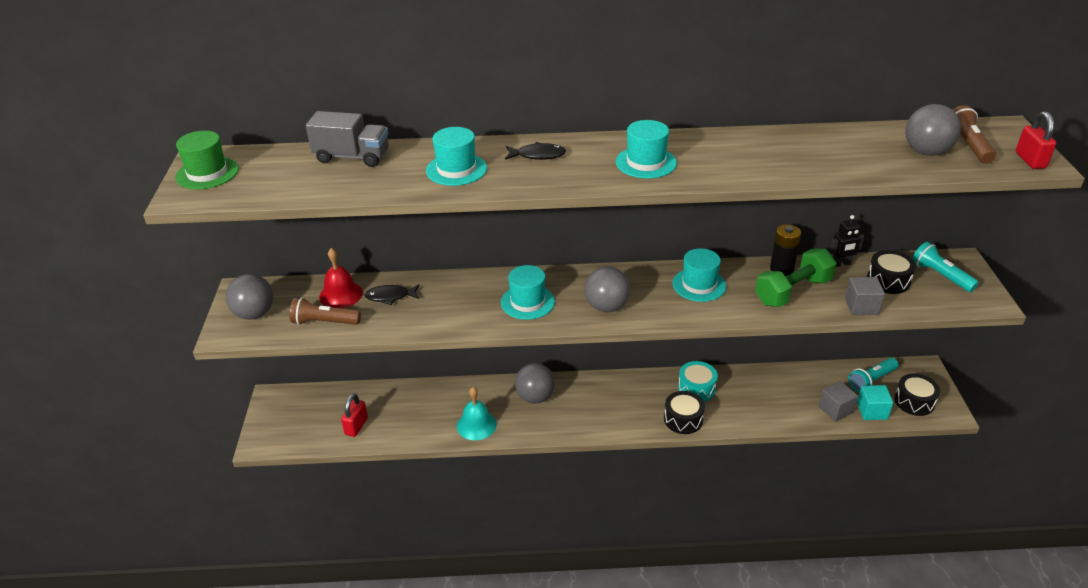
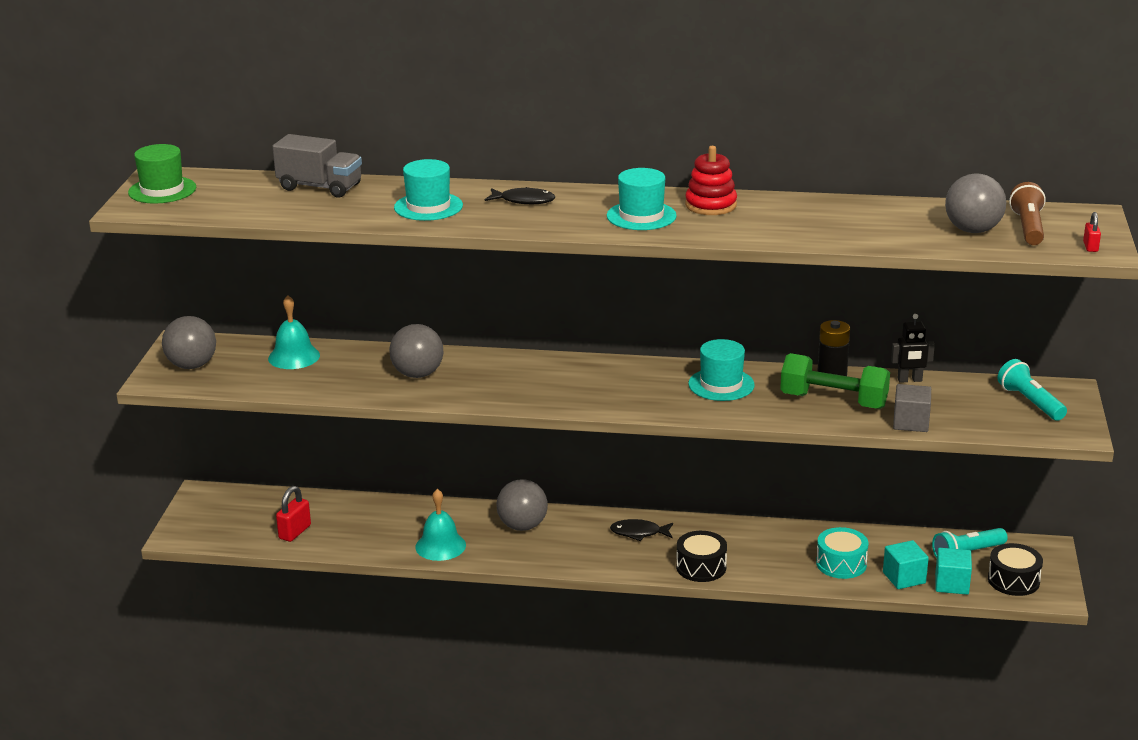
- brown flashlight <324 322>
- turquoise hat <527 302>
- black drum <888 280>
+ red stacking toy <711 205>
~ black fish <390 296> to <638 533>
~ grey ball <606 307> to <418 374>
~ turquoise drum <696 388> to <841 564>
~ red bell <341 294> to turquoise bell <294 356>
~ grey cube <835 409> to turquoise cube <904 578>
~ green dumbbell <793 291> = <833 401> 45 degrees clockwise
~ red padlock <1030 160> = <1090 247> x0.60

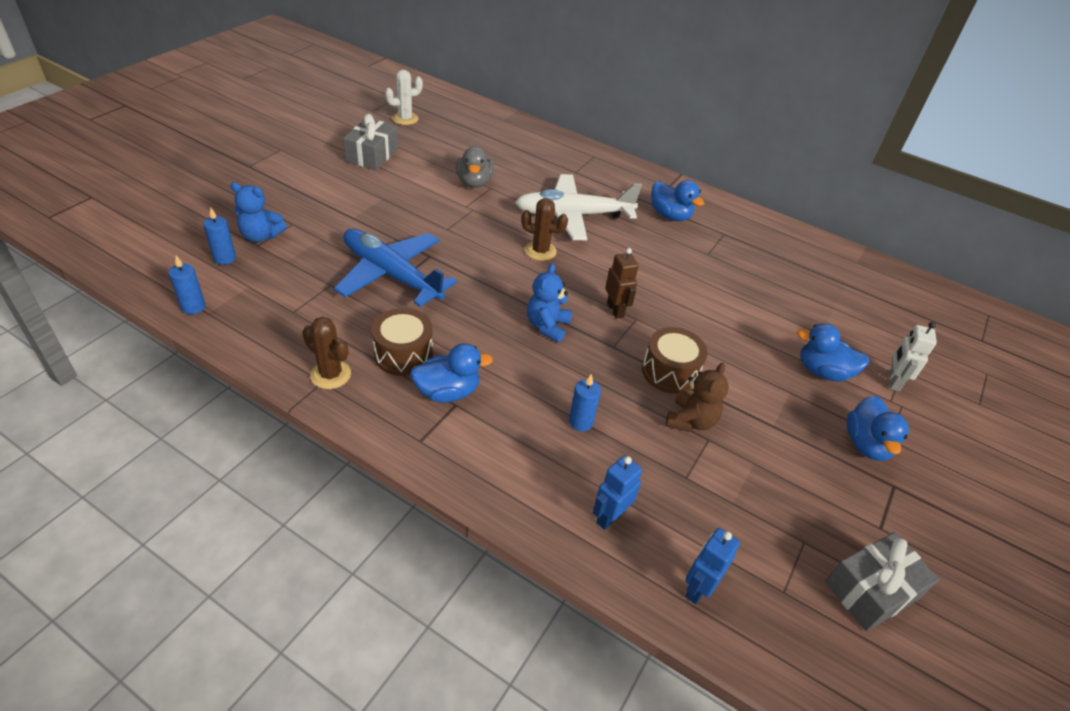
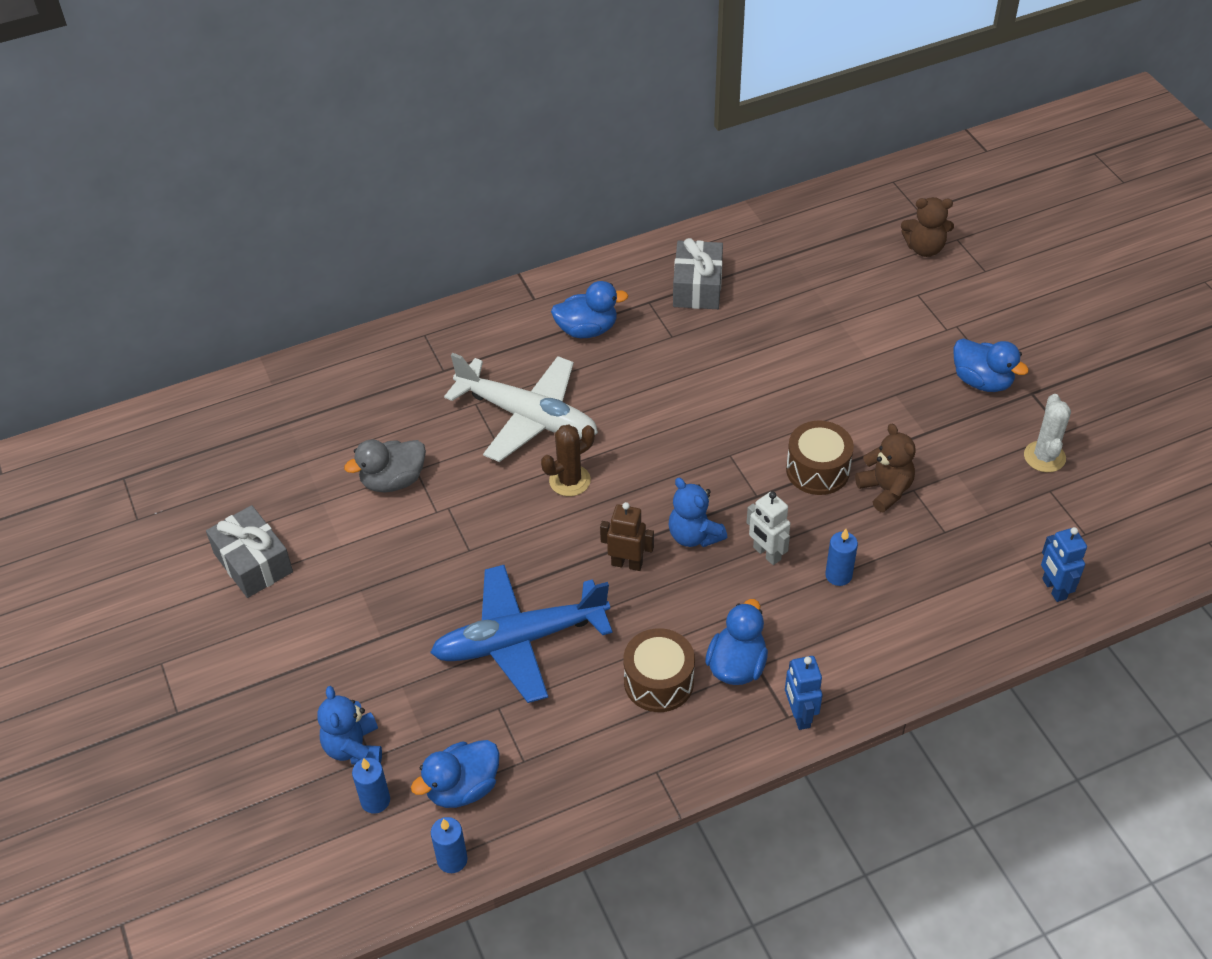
- brown cactus <330 374>
+ brown teddy bear <924 248>
~ white cactus <405 119> to <1044 457>
~ blue robot <609 517> to <799 715>
~ brown robot <615 310> to <627 563>
~ blue duck <822 372> to <462 788>
~ grey gift <871 590> to <697 287>
~ white robot <893 381> to <766 554>
~ blue teddy bear <261 236> = <354 747> 120 degrees clockwise
~ grey duck <474 182> = <393 480> 120 degrees clockwise
~ white plane <574 215> = <527 416> 90 degrees counterclockwise

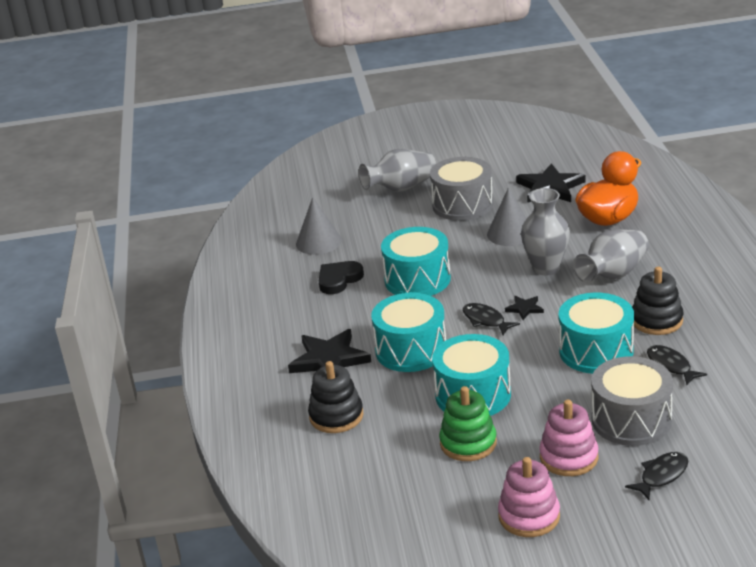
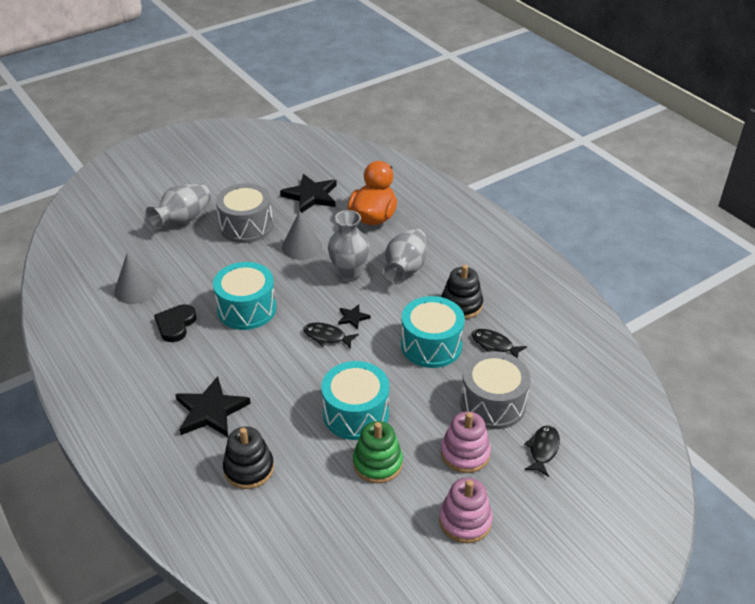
- turquoise drum <411 350>

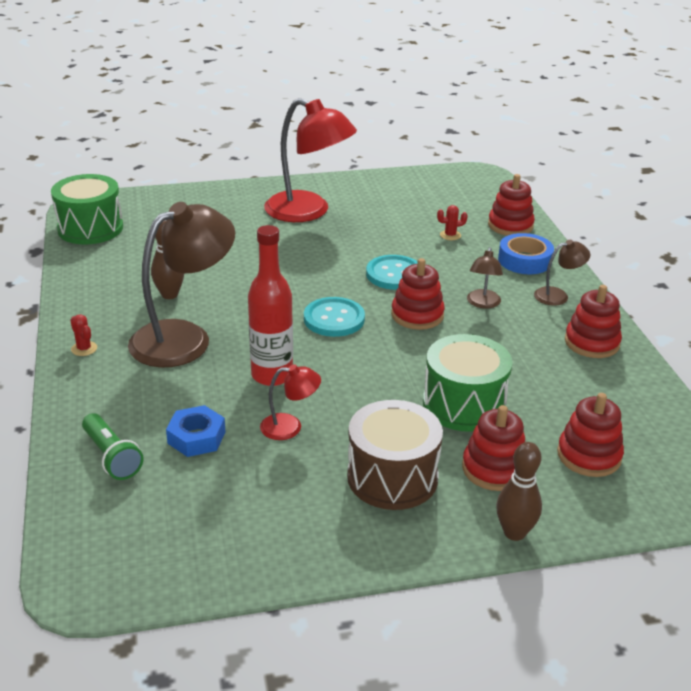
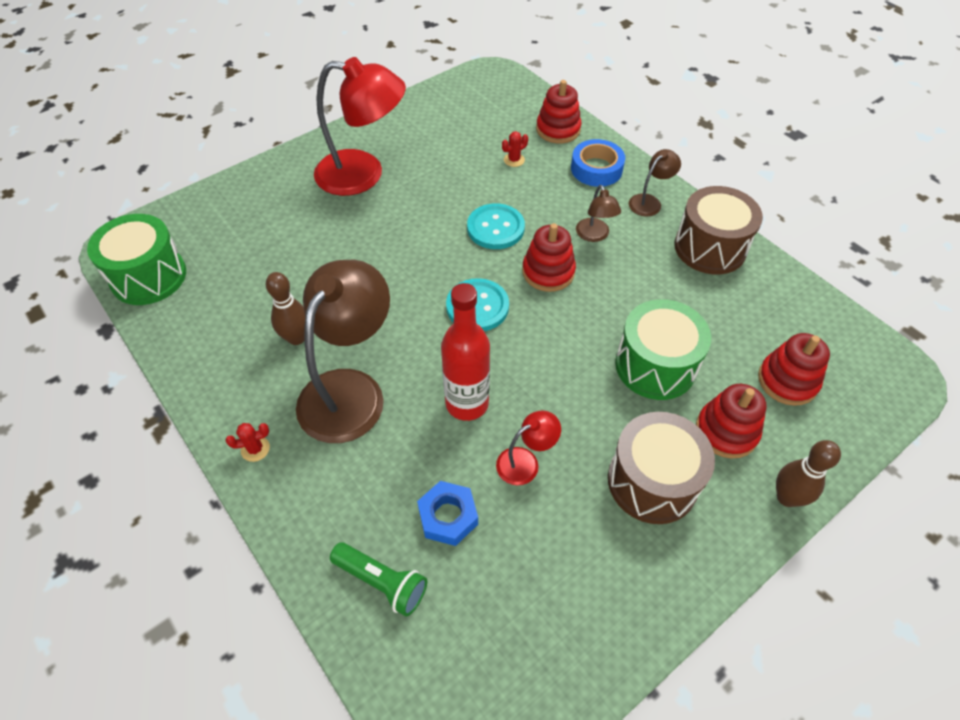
~ red stacking toy <592 342> to brown drum <710 248>
~ red cactus <84 349> = <255 449> 45 degrees counterclockwise

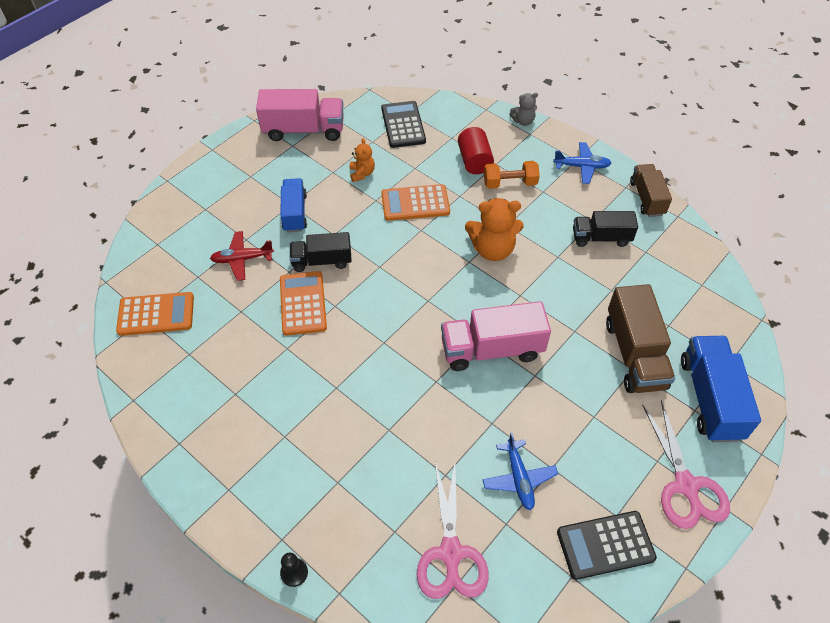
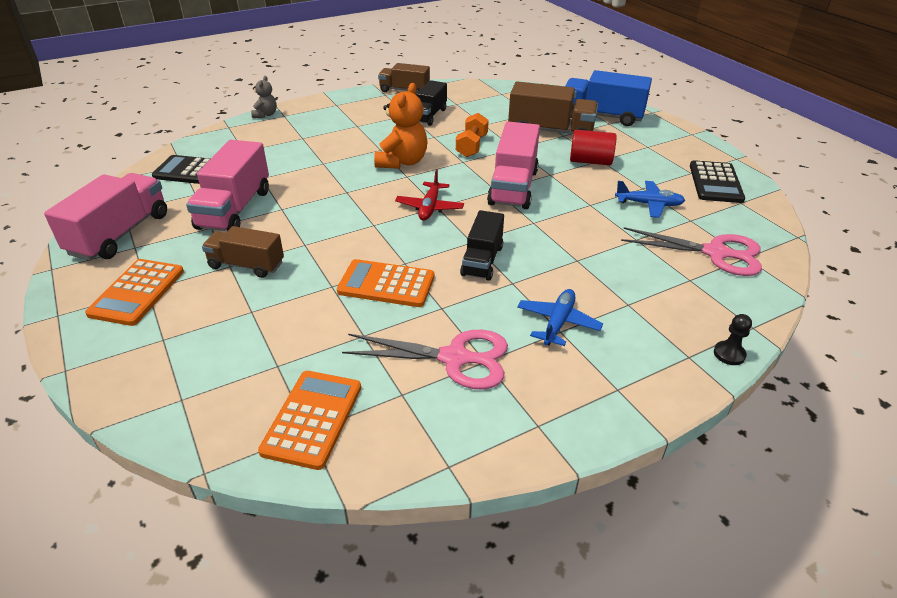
~ red plane <242 259> to <430 207>
~ black truck <322 261> to <482 261>
~ orange calculator <415 203> to <137 292>
~ red cylinder <474 161> to <590 161>
~ orange dumbbell <510 183> to <471 146>
~ blue plane <582 167> to <558 323>
~ pink scissors <686 485> to <454 358>
~ orange teddy bear <362 173> to pink truck <235 209>
~ blue truck <295 213> to brown truck <246 265>

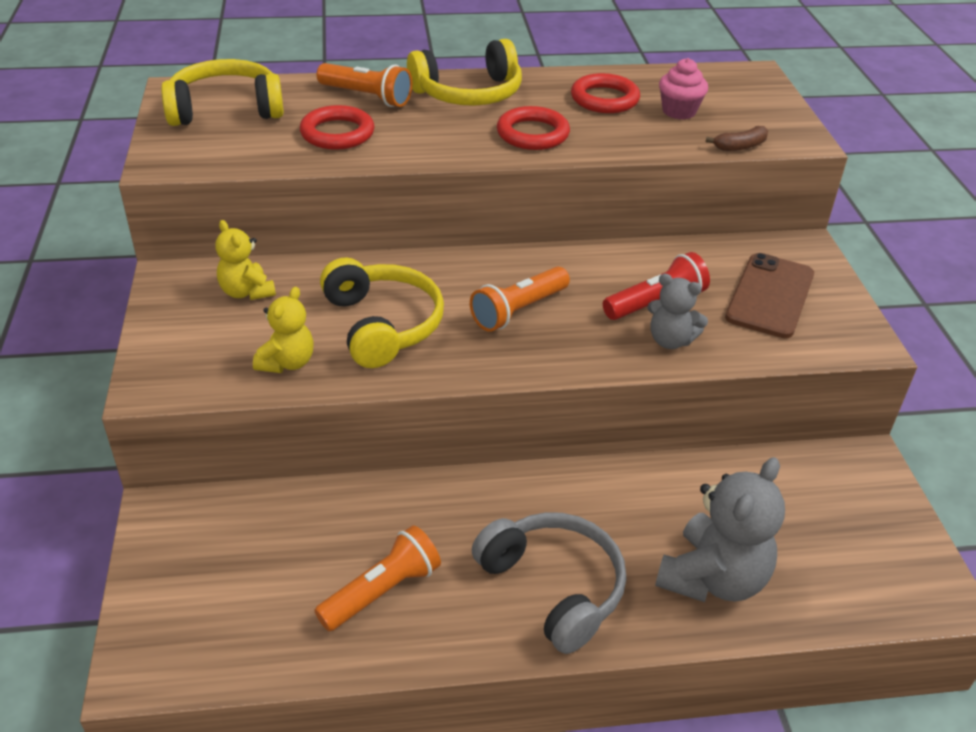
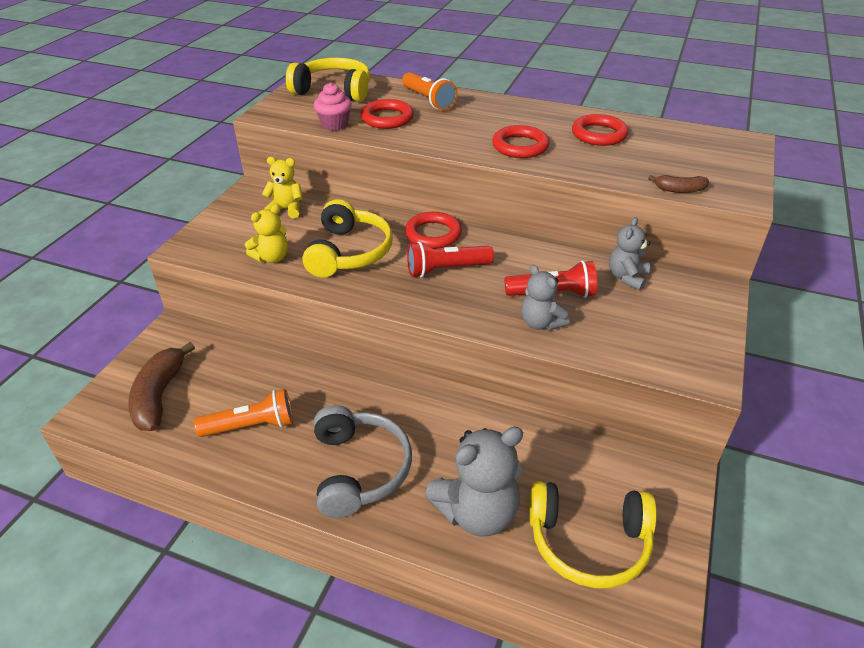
- brown phone <770 296>
+ brown banana <159 396>
+ red ring <433 234>
+ grey teddy bear <626 277>
~ yellow headphones <469 93> to <588 541>
~ pink cupcake <679 111> to <334 125>
~ orange flashlight <518 310> to red flashlight <446 269>
~ yellow teddy bear <247 292> = <286 209> 105 degrees clockwise

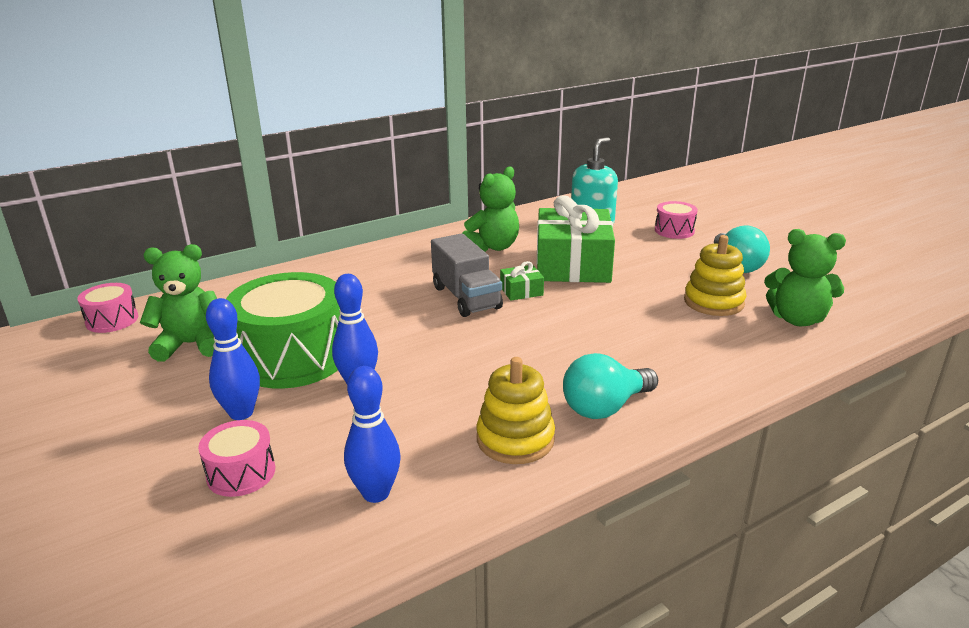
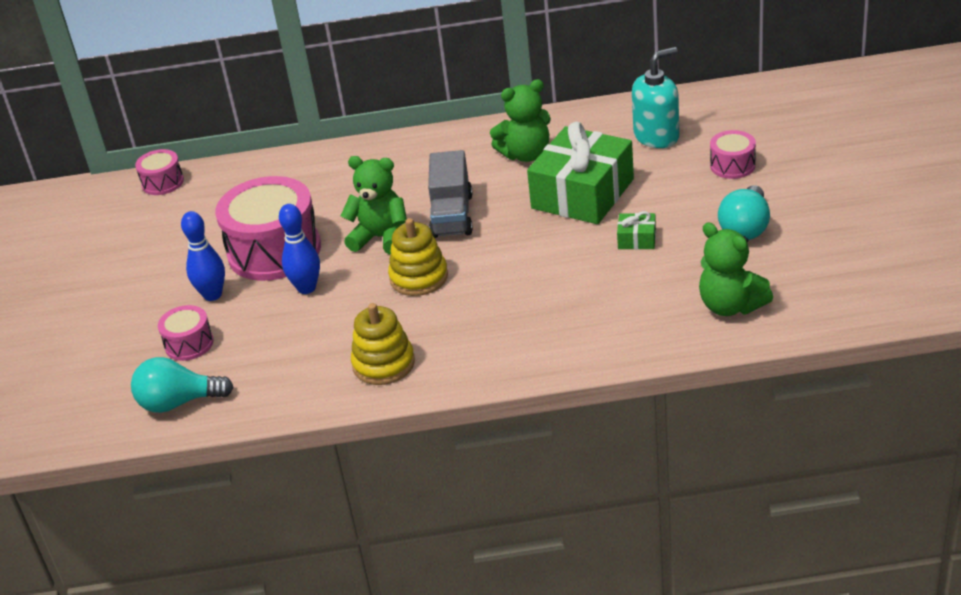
- blue bowling pin <376 493>
~ green teddy bear <191 344> to <381 238>
~ green gift <521 291> to <637 239>
~ turquoise light bulb <605 407> to <178 402>
~ yellow stacking toy <713 302> to <419 278>
~ green drum <293 357> to pink drum <274 251>

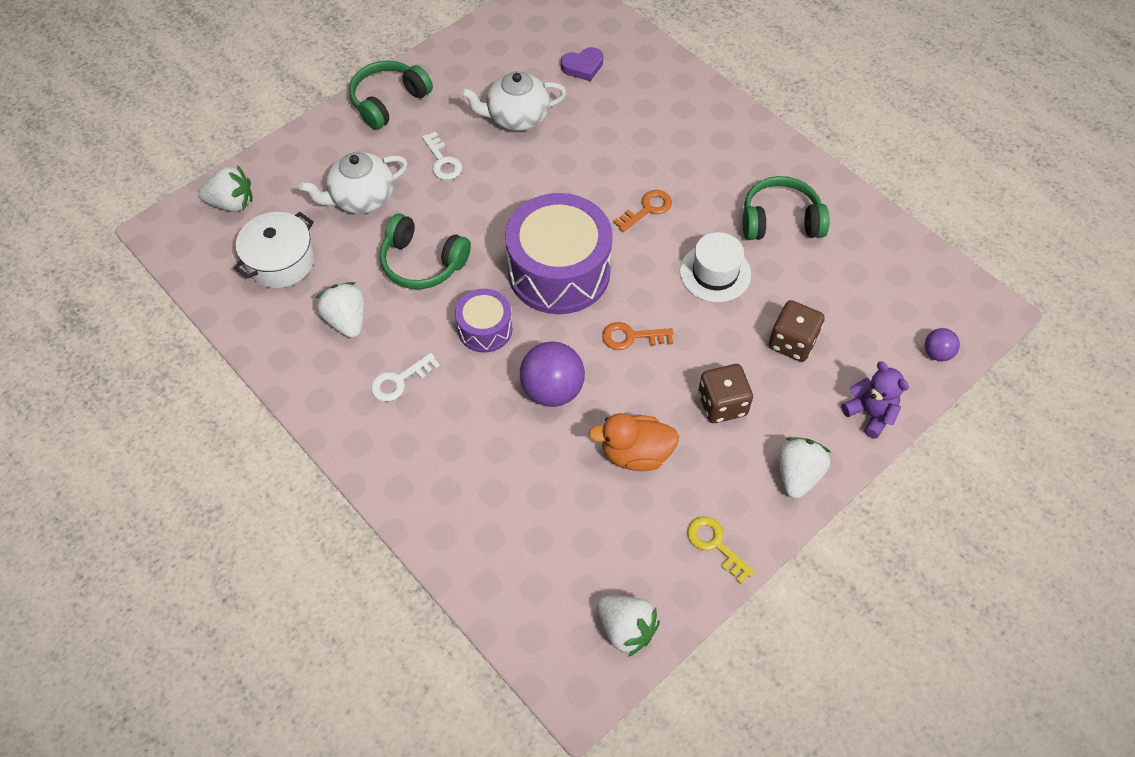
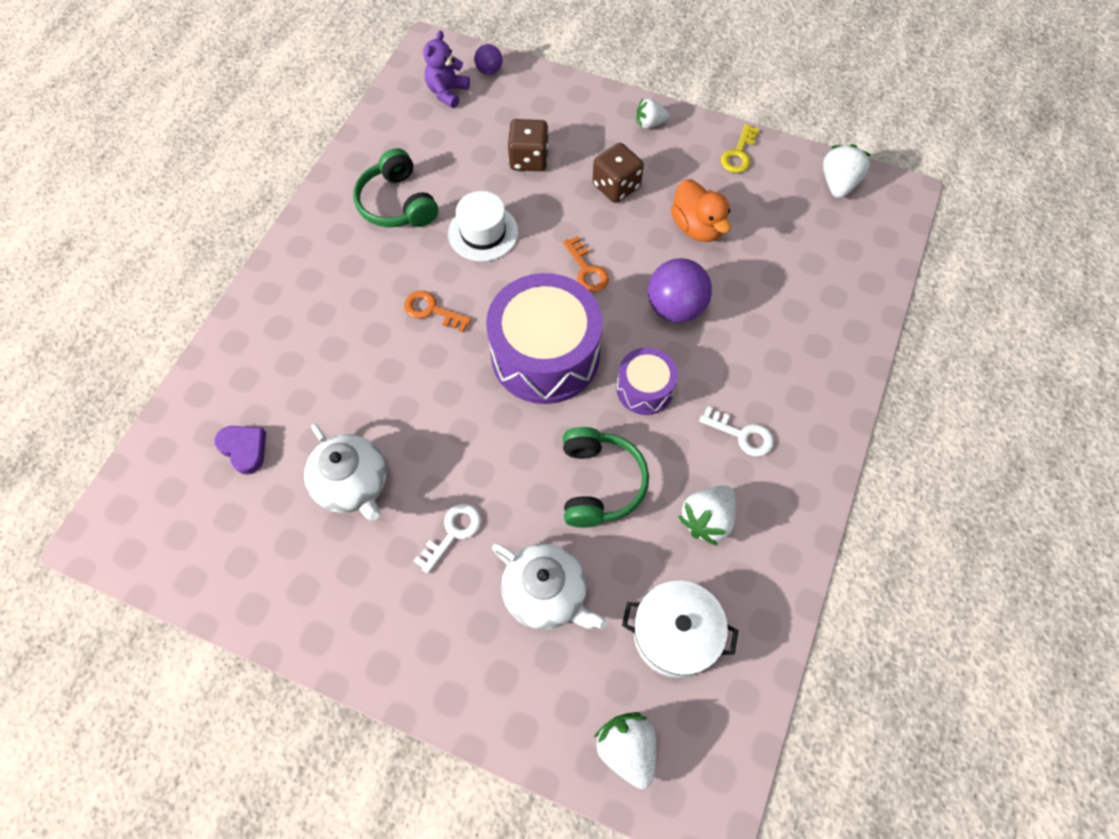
- green headphones <389 101>
~ purple teddy bear <870 413> to <447 92>
~ white strawberry <797 475> = <650 123> x0.67

